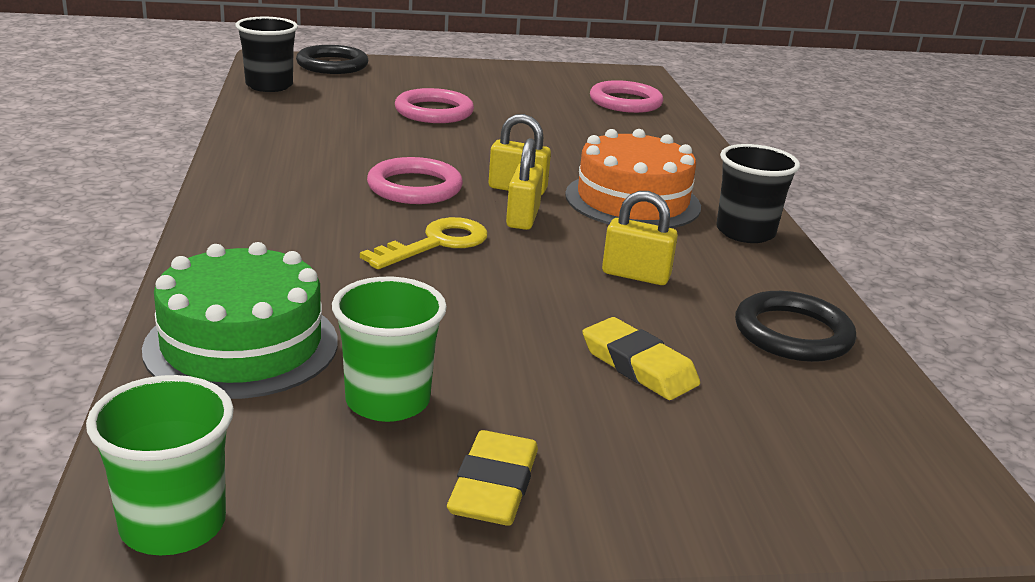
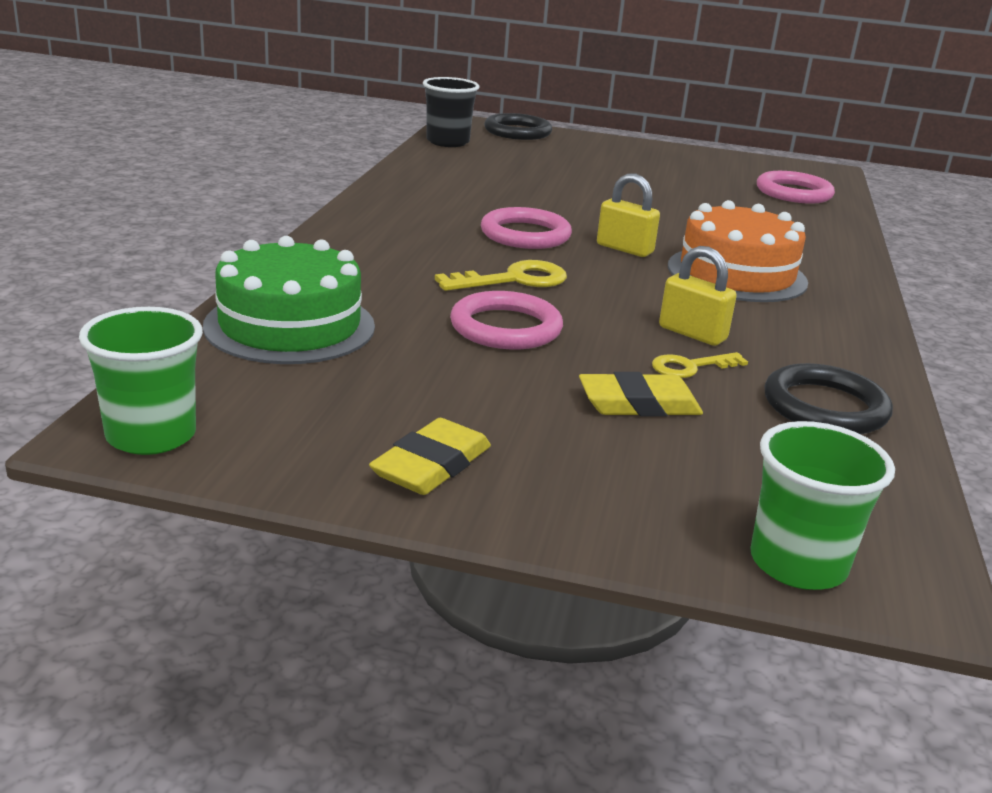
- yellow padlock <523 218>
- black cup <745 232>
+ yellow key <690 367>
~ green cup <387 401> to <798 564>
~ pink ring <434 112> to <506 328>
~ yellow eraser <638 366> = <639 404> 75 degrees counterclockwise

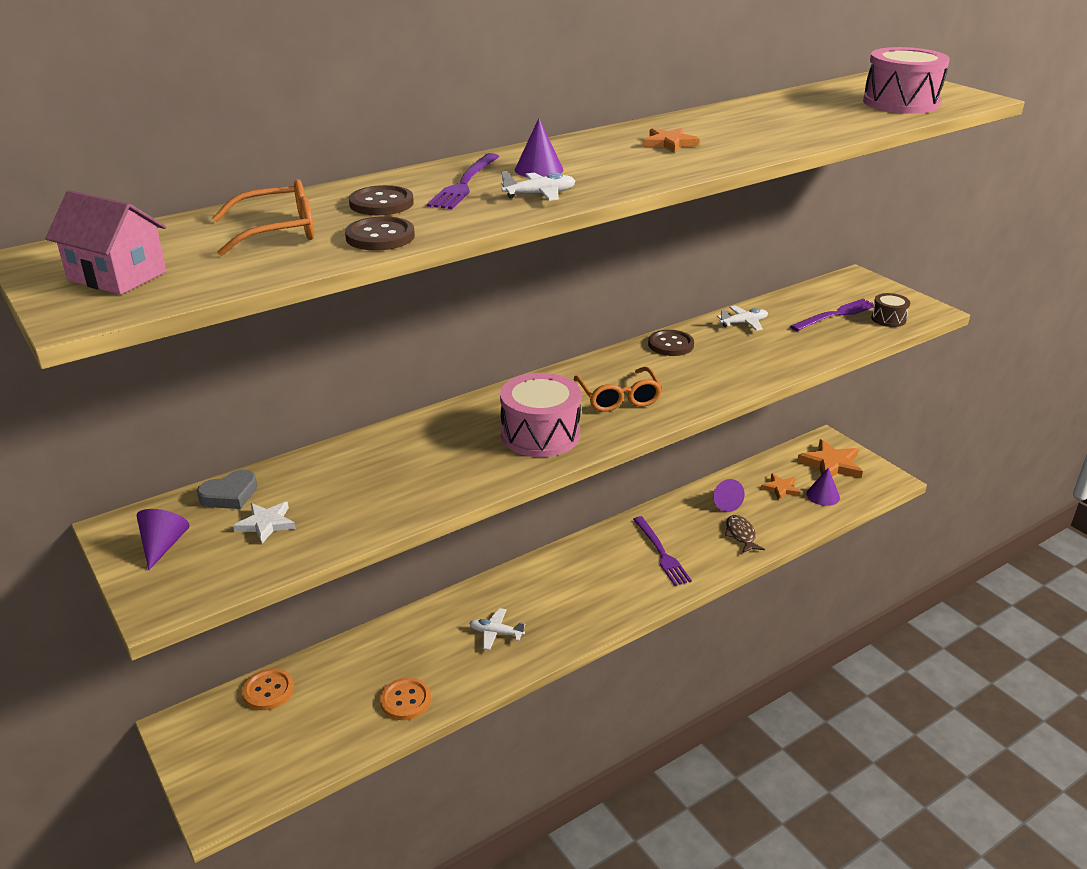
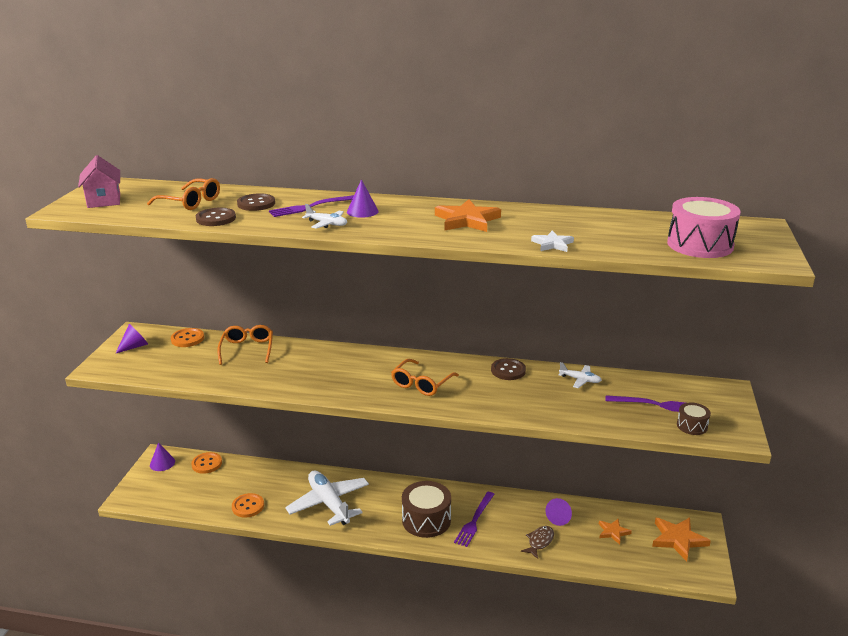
- pink drum <540 434>
+ orange glasses <247 349>
+ brown drum <426 520>
~ white star <266 524> to <552 244>
~ purple cone <823 495> to <162 463>
~ grey heart <230 495> to orange button <187 339>
~ white plane <496 633> = <329 503> x2.19
~ orange star <669 143> = <467 220> x1.69

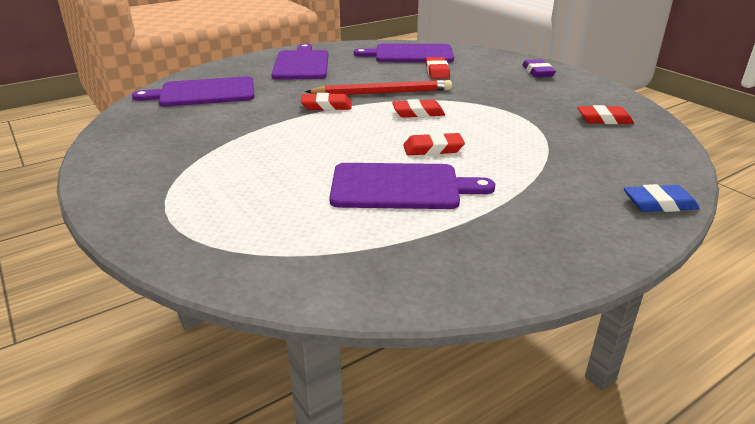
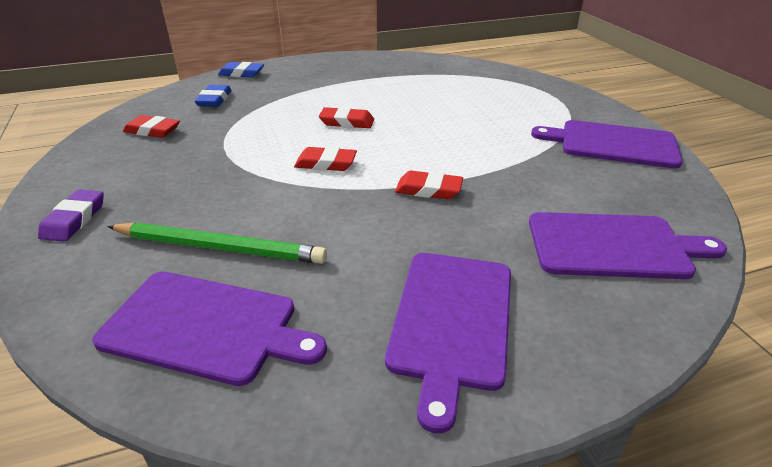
- red pencil <382 92>
+ blue eraser <214 100>
~ purple cutting board <401 187> to <613 144>
~ red eraser <437 71> to green pencil <219 247>

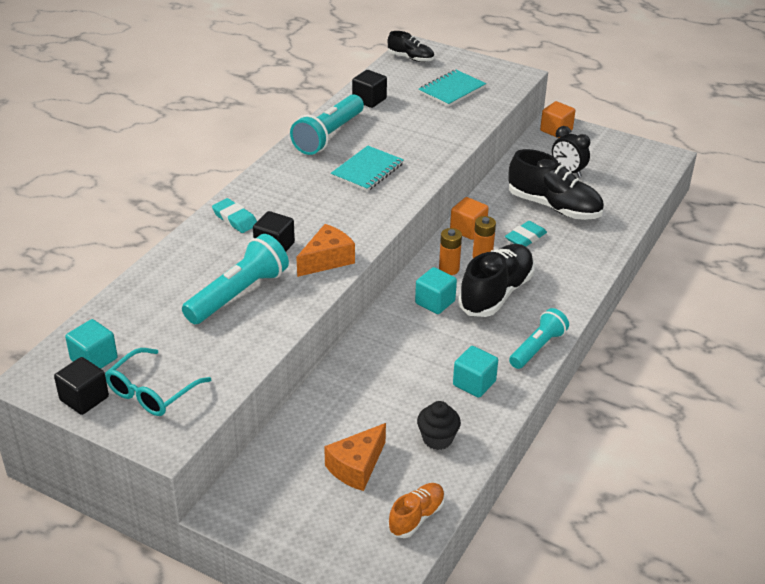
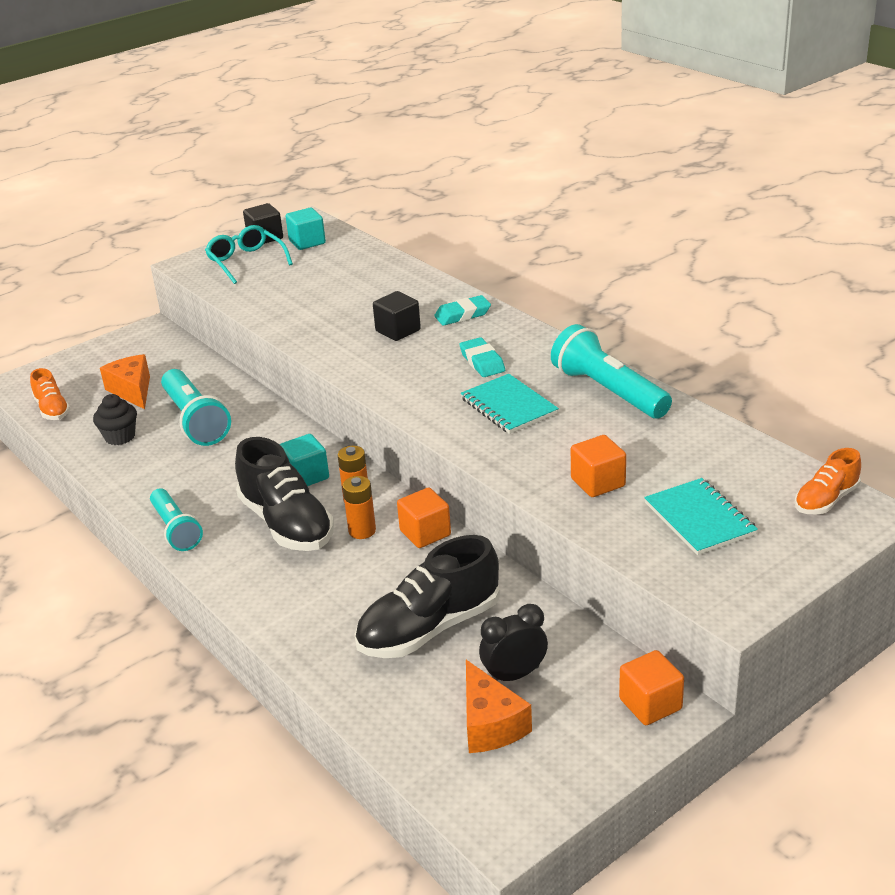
- black cube <369 100>
- turquoise cube <474 383>
+ orange cube <598 482>
~ turquoise flashlight <238 294> to <195 421>
~ orange cheese <327 260> to <490 724>
~ turquoise eraser <525 238> to <482 362>
~ black shoe <411 58> to orange shoe <826 500>

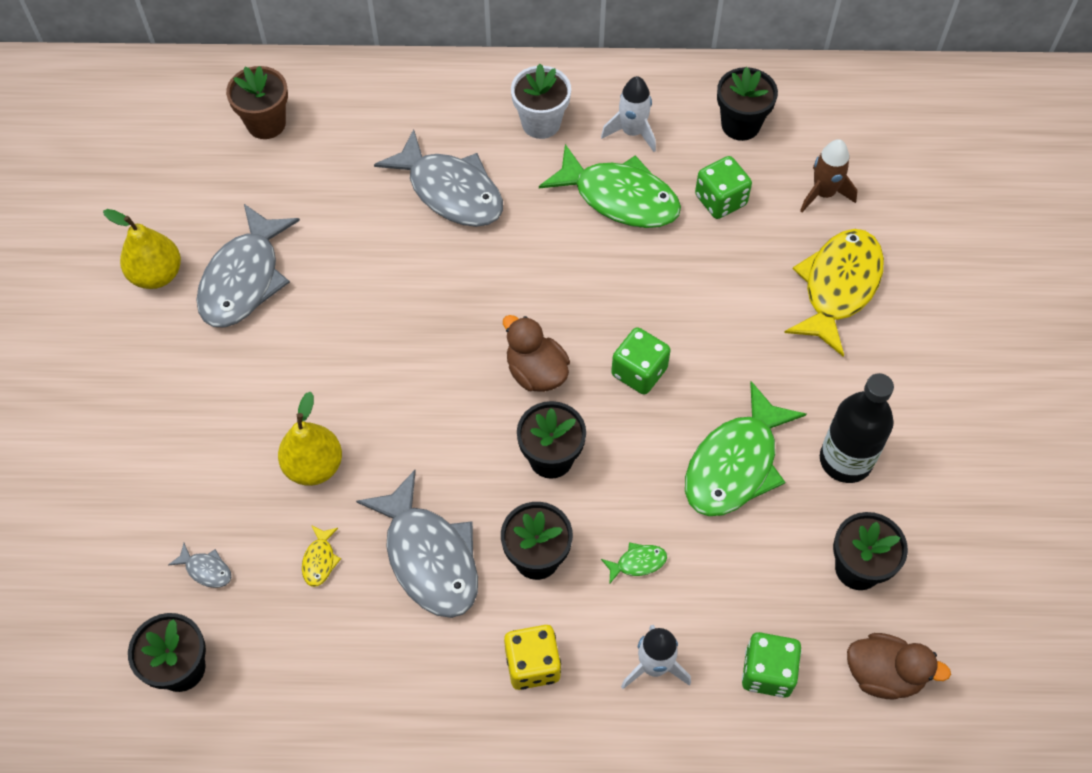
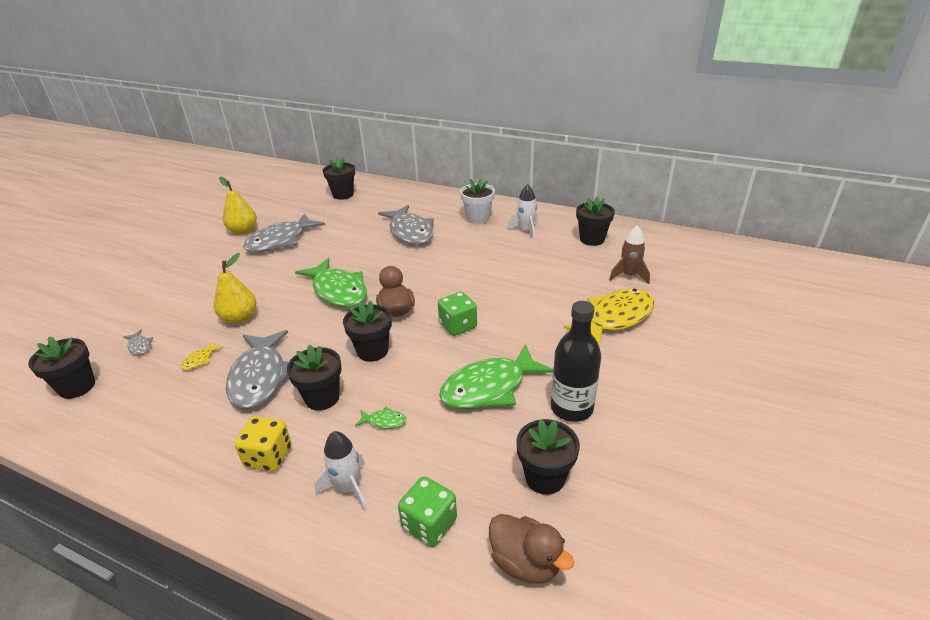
- green dice <720 200>
~ green fish <619 197> to <338 291>
~ brown flower pot <266 123> to black flower pot <343 194>

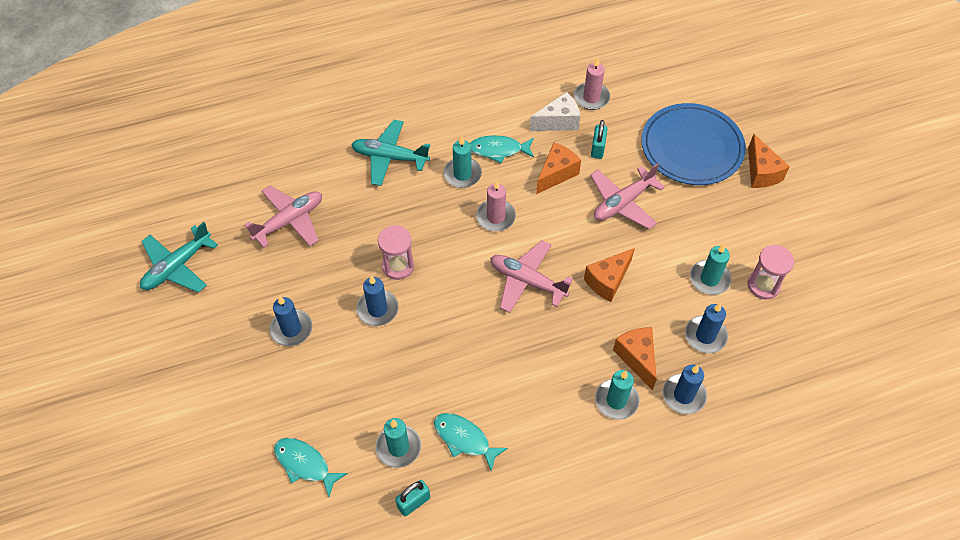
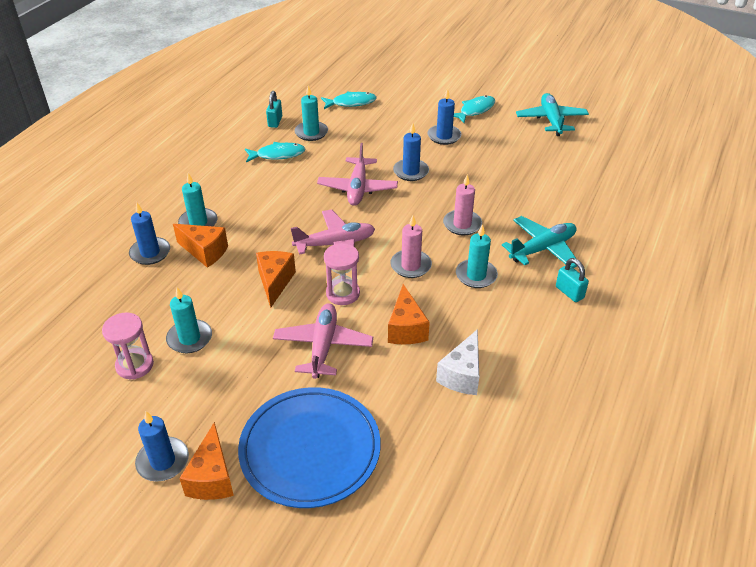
~ pink plane <289 221> to <357 188>
~ pink hourglass <398 266> to <343 293>
~ turquoise fish <498 150> to <475 110>
~ pink candle <591 97> to <462 224>
~ turquoise padlock <597 149> to <569 292>
~ blue candle <705 336> to <163 461>
~ orange cheese <761 172> = <212 477> 120 degrees counterclockwise

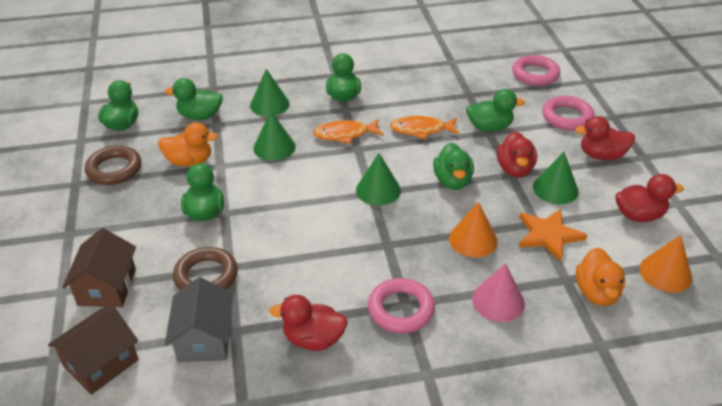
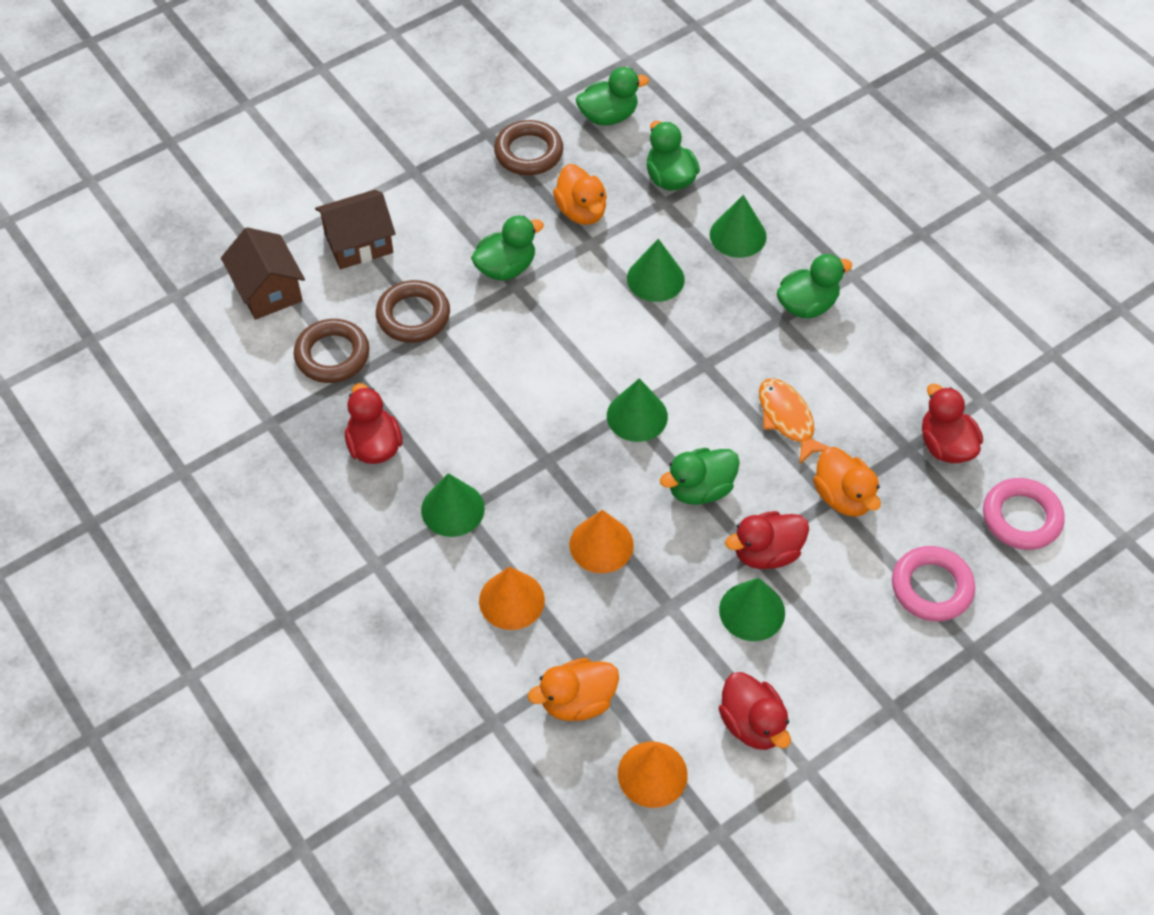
- orange fish <345 134>
- orange star <548 235>
~ red duck <601 155> to <945 445>
~ grey house <204 339> to brown ring <332 355>
~ pink ring <401 309> to green cone <452 509>
~ green duck <489 127> to orange duck <843 497>
~ pink cone <498 301> to orange cone <511 600>
~ brown house <101 363> = <268 290> 45 degrees clockwise

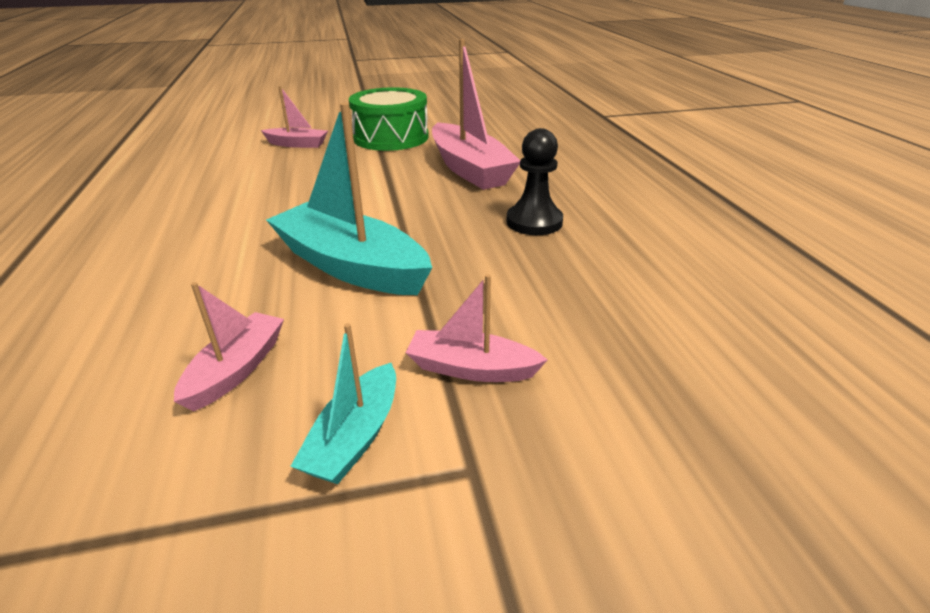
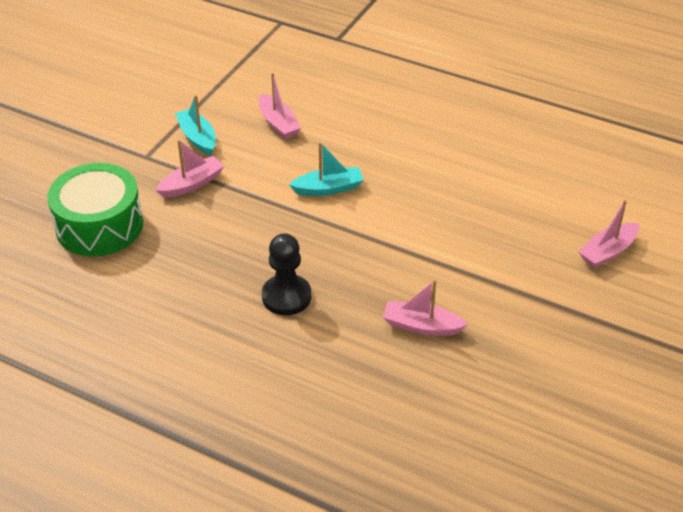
~ green drum <391 137> to <99 225>
~ turquoise boat <351 266> = <328 188> x0.53
~ pink boat <469 169> = <421 326> x0.53

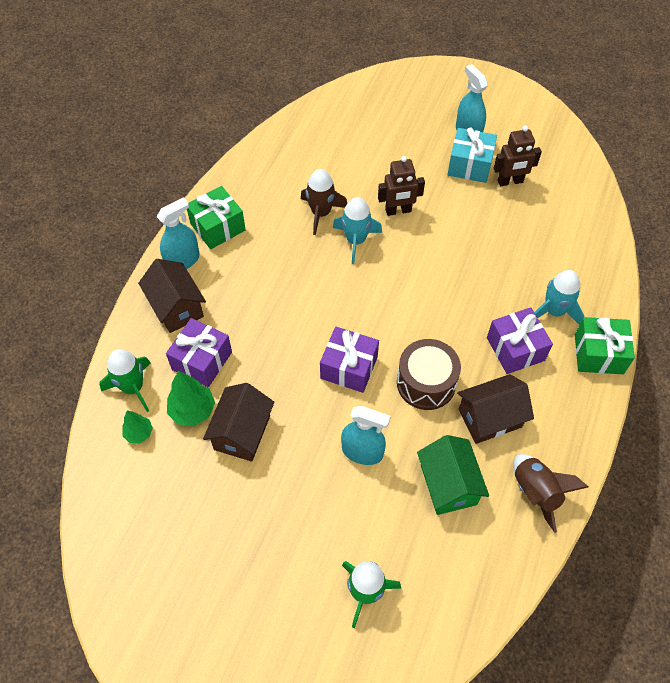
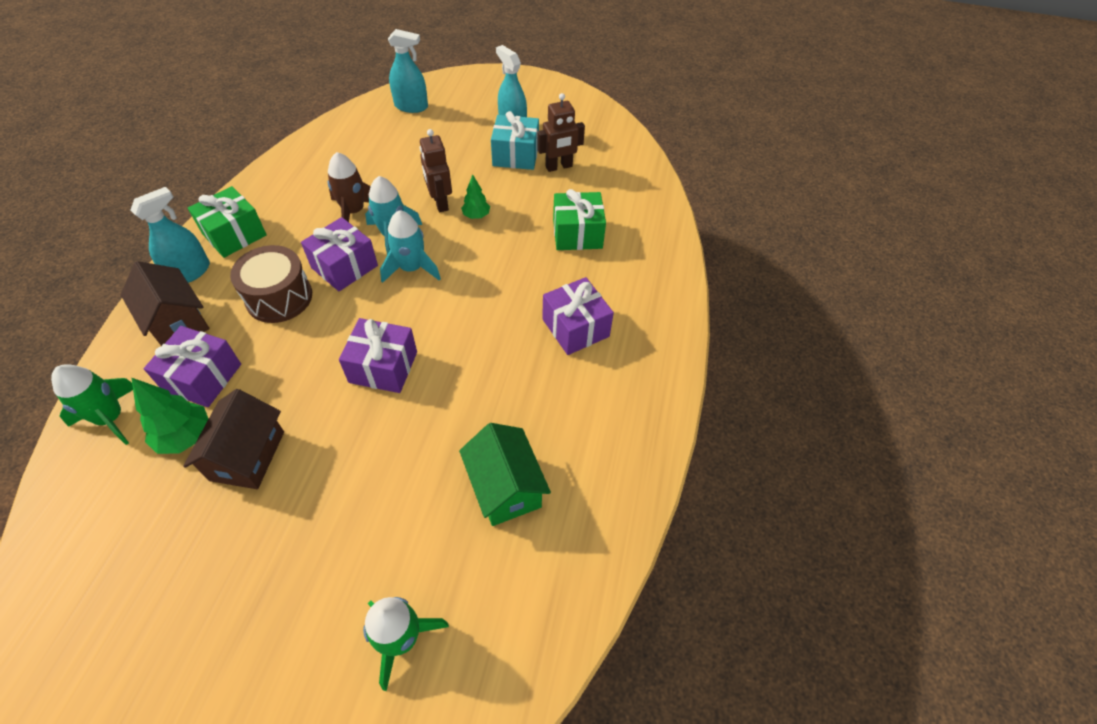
- brown house <490 418>
- brown rocket <536 492>
+ purple gift <344 266>
~ green tree <139 433> to <476 216>
~ turquoise spray bottle <362 452> to <411 106>
~ brown drum <426 383> to <279 297>
~ turquoise rocket <554 311> to <412 268>
~ green gift <598 354> to <577 234>
~ brown robot <398 211> = <440 203> 90 degrees clockwise

